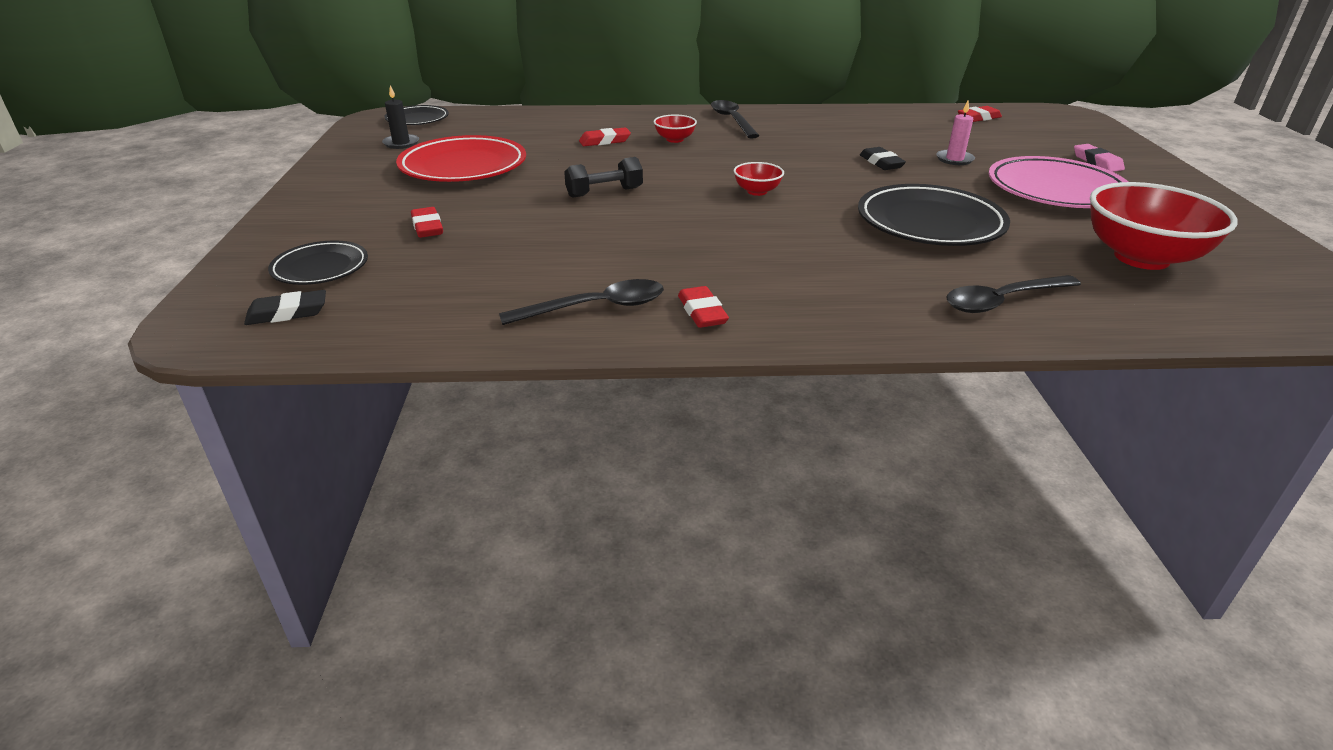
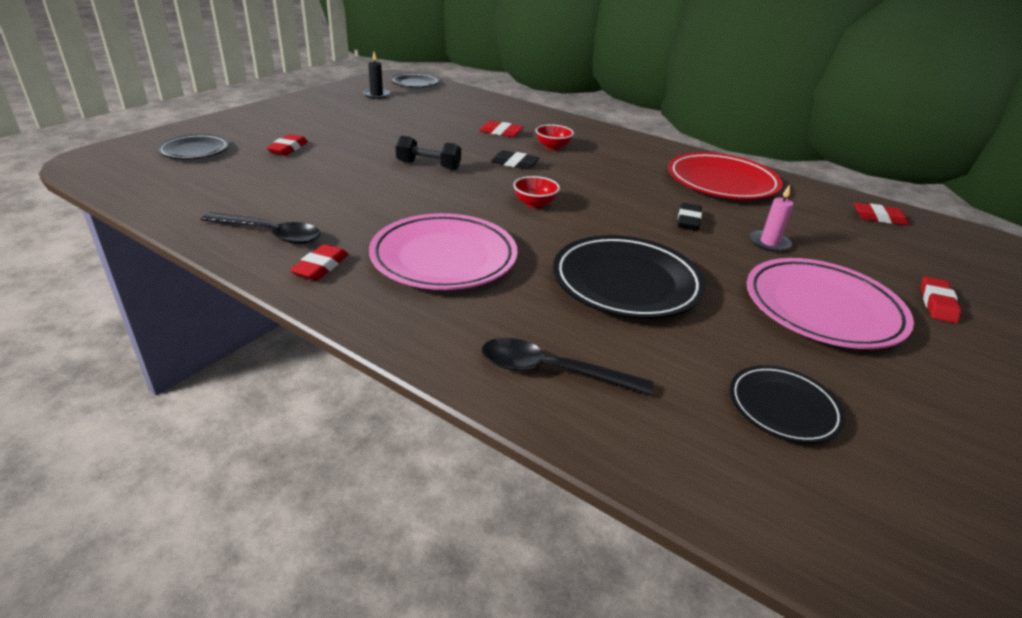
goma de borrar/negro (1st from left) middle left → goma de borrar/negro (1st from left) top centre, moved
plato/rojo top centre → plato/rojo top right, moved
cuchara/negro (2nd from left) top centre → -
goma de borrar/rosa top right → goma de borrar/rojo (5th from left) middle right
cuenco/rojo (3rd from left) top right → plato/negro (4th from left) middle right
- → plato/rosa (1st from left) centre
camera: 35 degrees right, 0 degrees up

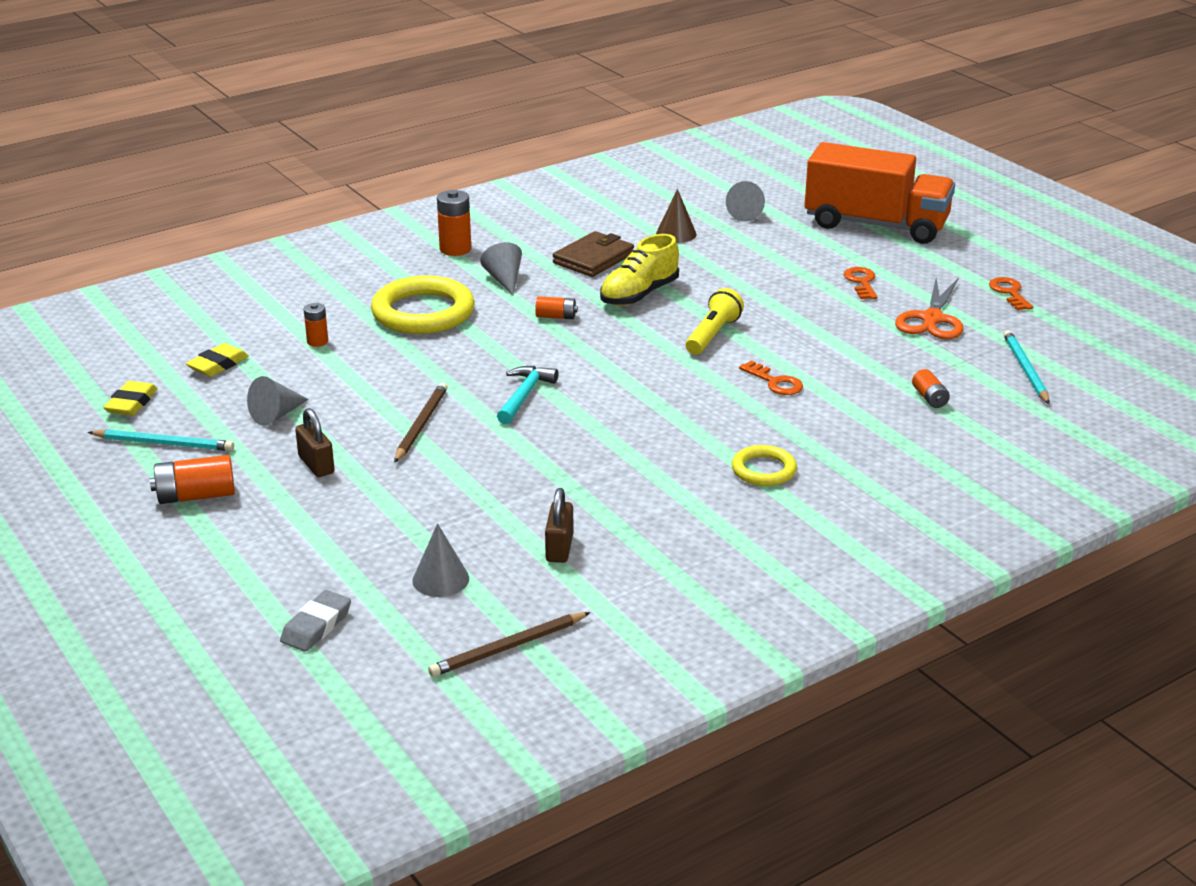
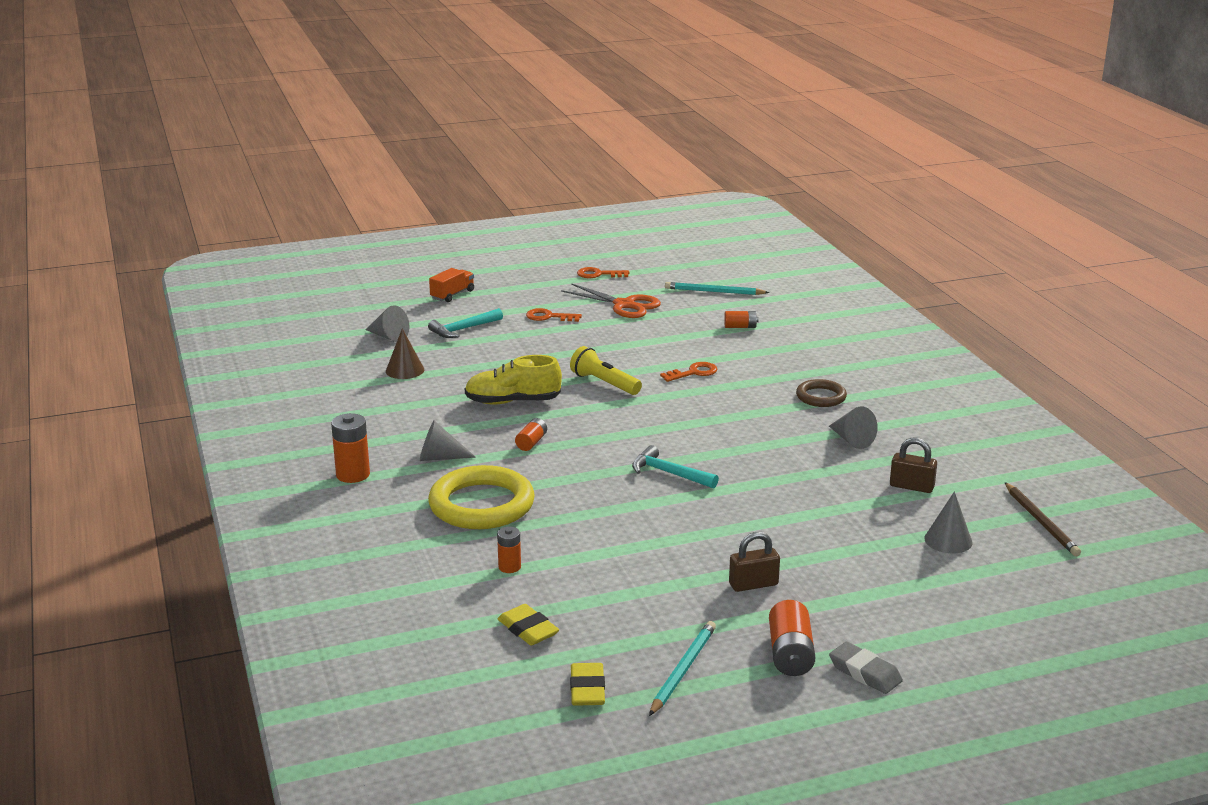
goma de borrar/amarillo (1st from left in the first image) middle left → goma de borrar/amarillo (2nd from left) bottom centre, 60 degrees clockwise
cono/gris (1st from left in the first image) middle left → cono/gris (3rd from left) middle right, moved
goma de borrar/gris bottom left → goma de borrar/gris bottom right, moved
lápiz/marrón (1st from left) centre → -
cartera/marrón top centre → -
zapato/amarillo top centre → zapato/amarillo centre, 120 degrees clockwise
anillo/amarillo (2nd from left) centre → anillo/marrón middle right
camión/naranja top right → camión/naranja centre, x0.40
- → martillo/turquesa (1st from left) centre
camera: 75 degrees left, 5 degrees down

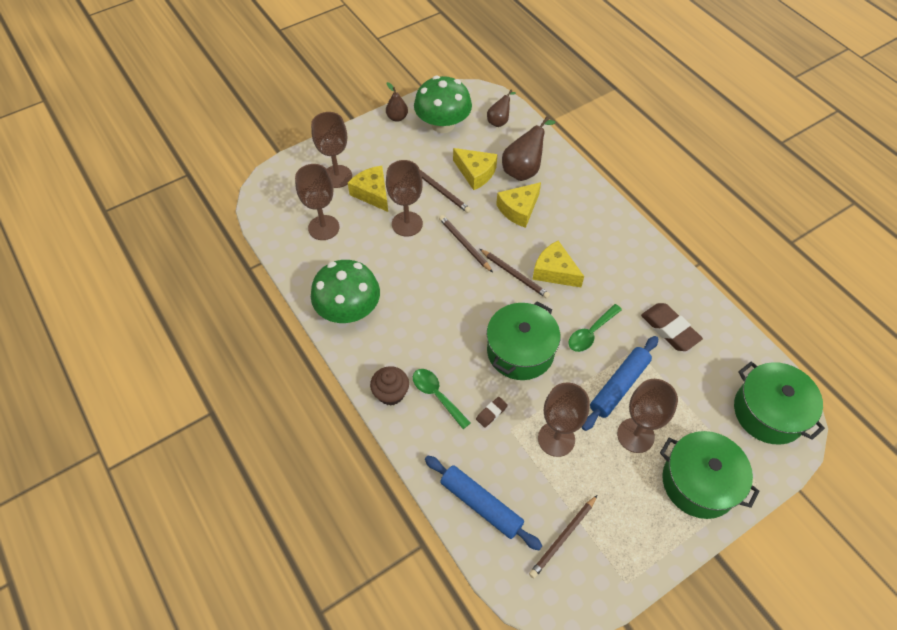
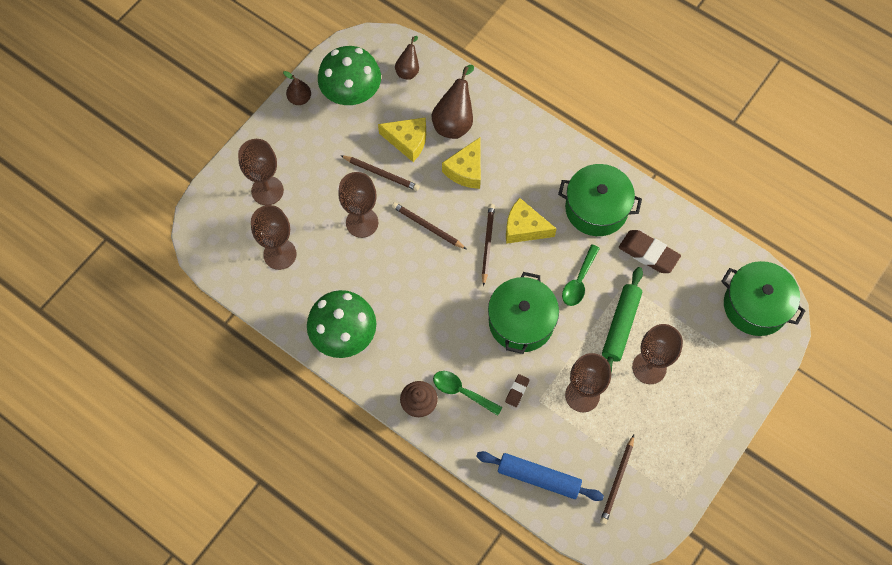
queso/amarillo (1st from left) top centre → -
lápiz/marrón (3rd from left) centre, 105 degrees counterclockwise
rodillo/azul (2nd from left) middle right → rodillo/verde middle right
olla/verde (2nd from left) bottom right → olla/verde (2nd from left) middle right, moved
camera: 20 degrees left, 10 degrees up

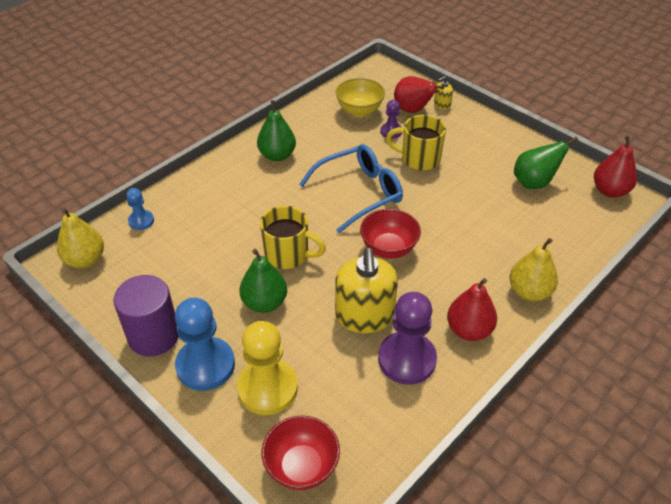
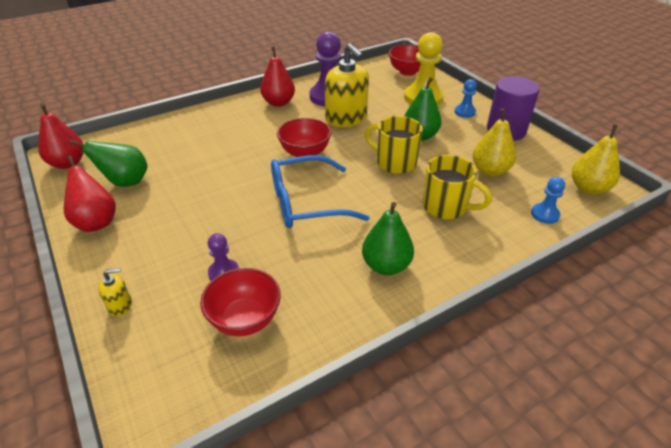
peón/azul (2nd from left in the first image) bottom left → peón/azul (1st from left) top right, x0.51
dispensador de jabón/amarillo (1st from left in the first image) centre → dispensador de jabón/amarillo (2nd from left) top centre, 135 degrees clockwise
cuenco/amarillo top centre → cuenco/rojo (1st from left) bottom centre
taza/amarillo (2nd from left) top centre → taza/amarillo (2nd from left) middle right, moved
pera/rojo (1st from left in the first image) top centre → pera/rojo (2nd from left) middle left, moved
pera/amarillo (2nd from left in the first image) middle right → pera/amarillo (1st from left) top right, moved
camera: 165 degrees left, 5 degrees down

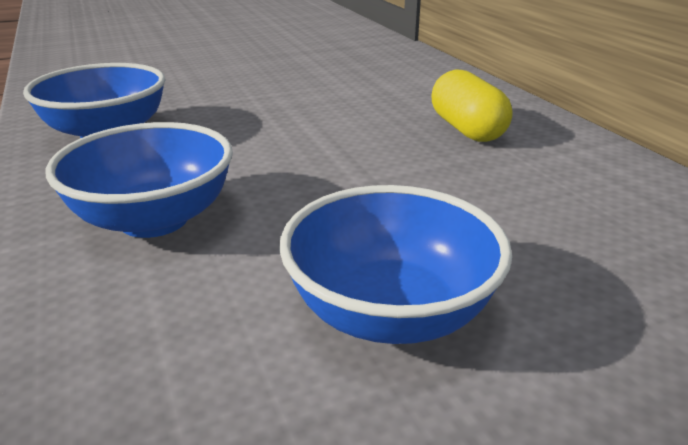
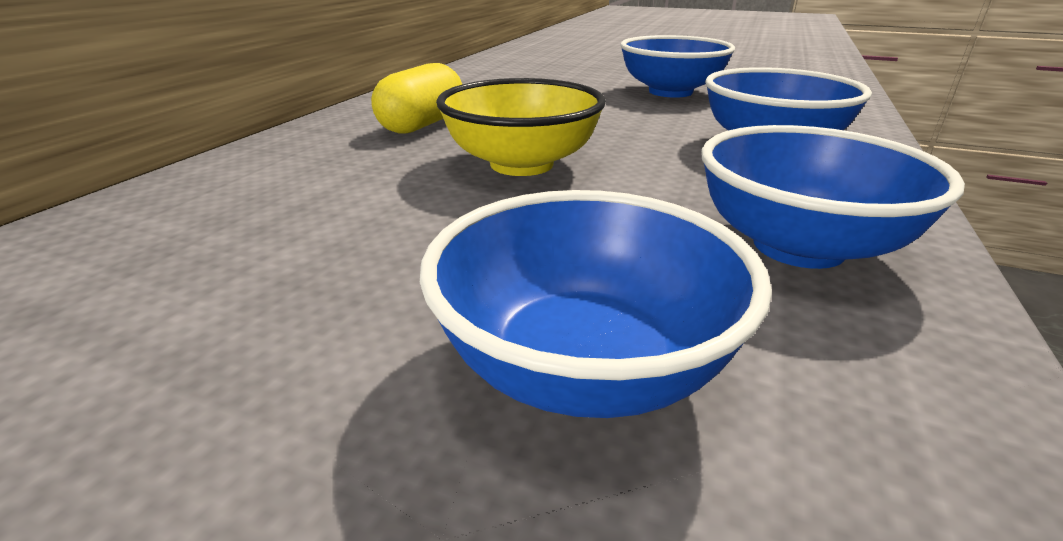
- → cuenco/azul (1st from left) centre
- → cuenco/amarillo top centre
camera: 135 degrees left, 0 degrees up

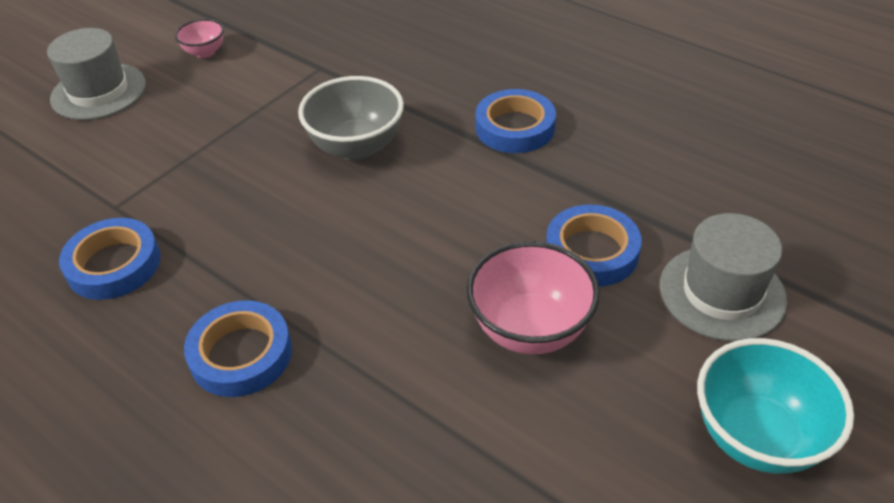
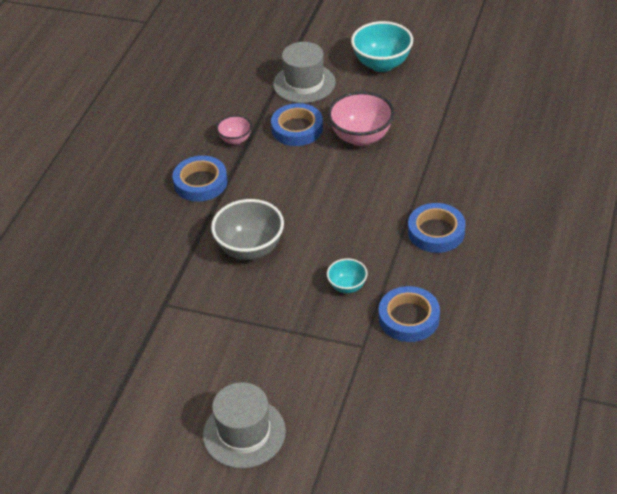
cuenco/rosa (1st from left) top left → cuenco/rosa (1st from left) top centre, moved
- → cuenco/turquesa (1st from left) centre
camera: 110 degrees left, 0 degrees up

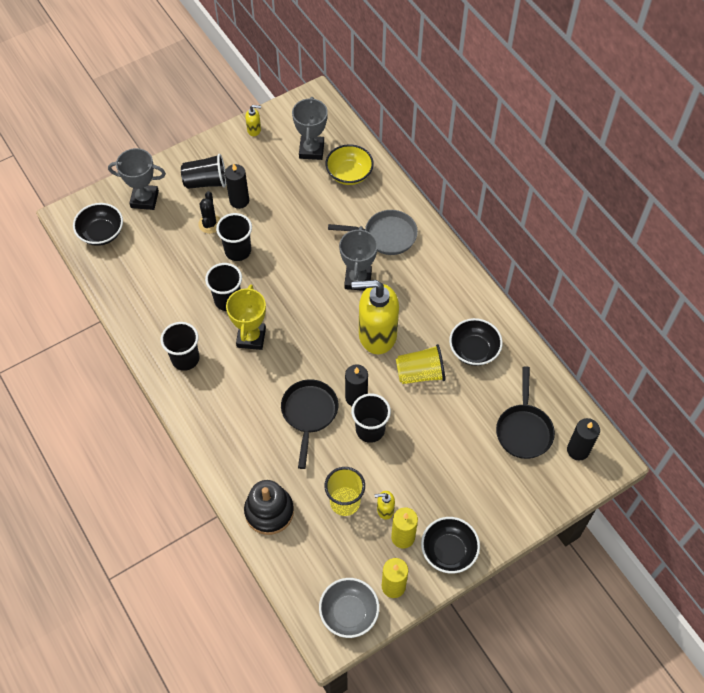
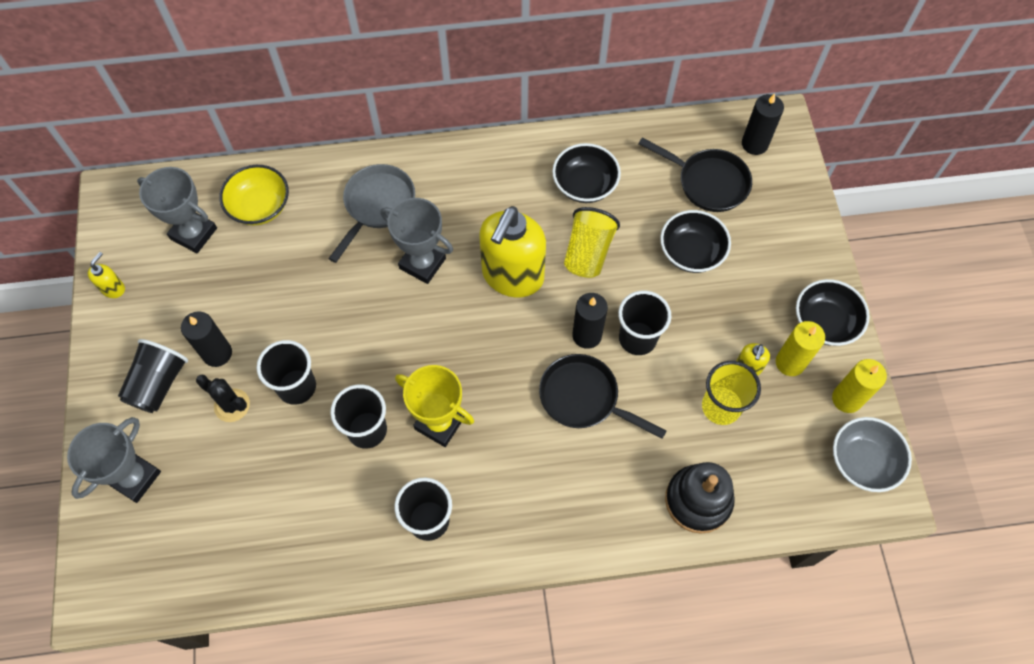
cuenco/negro (1st from left in the first image) top left → cuenco/negro (2nd from left) middle right, moved
camera: 65 degrees left, 5 degrees up

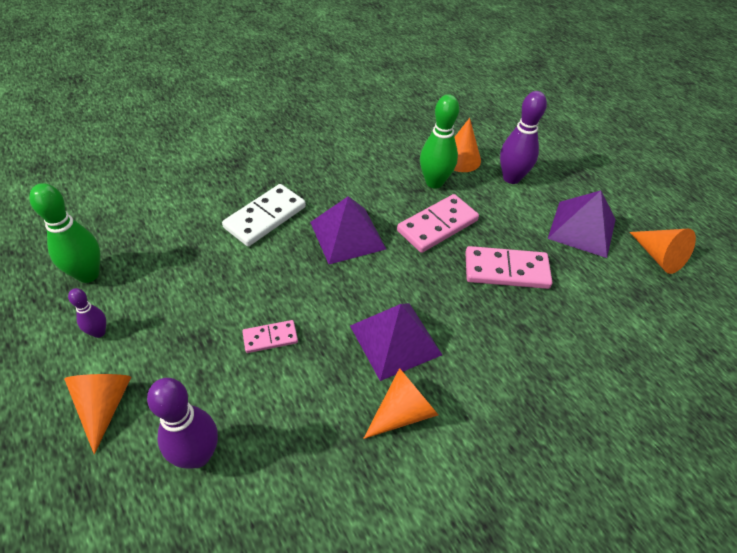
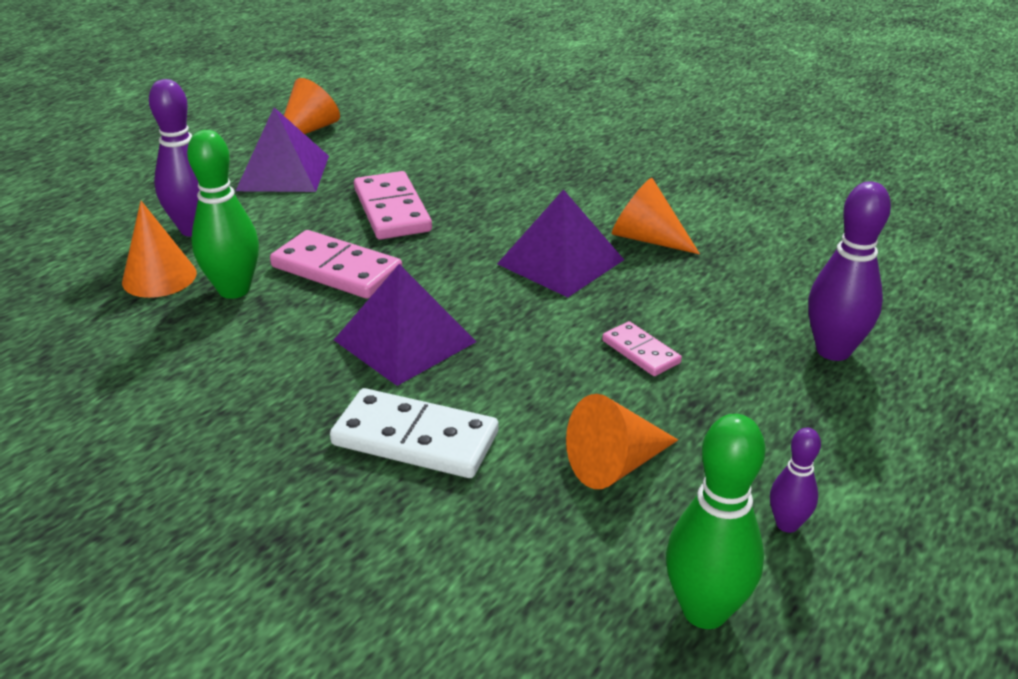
cono/naranja (1st from left in the first image) bottom left → cono/naranja (3rd from left) centre, moved
camera: 110 degrees left, 15 degrees down

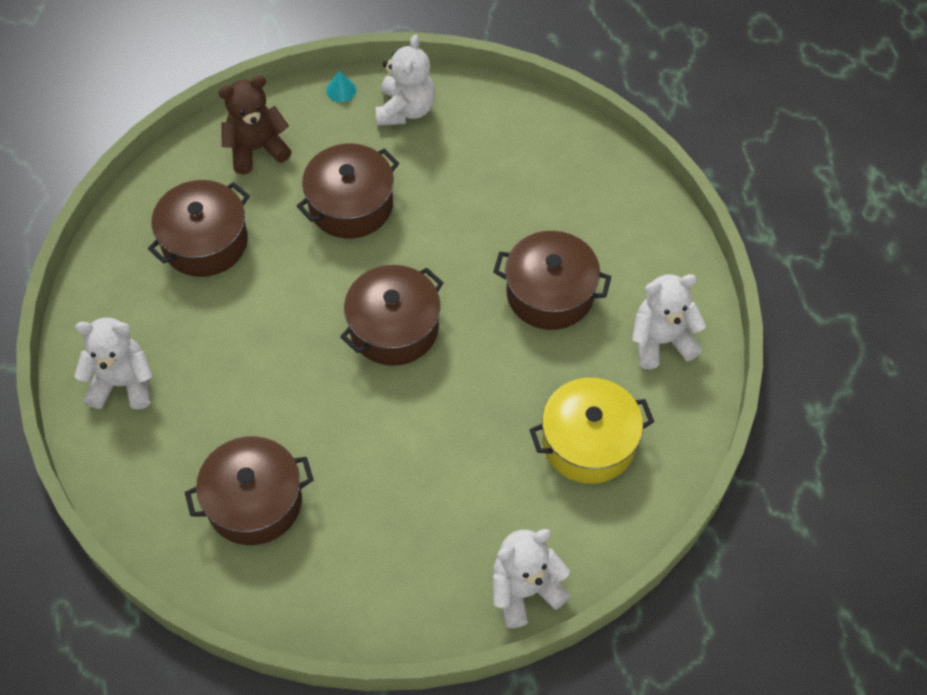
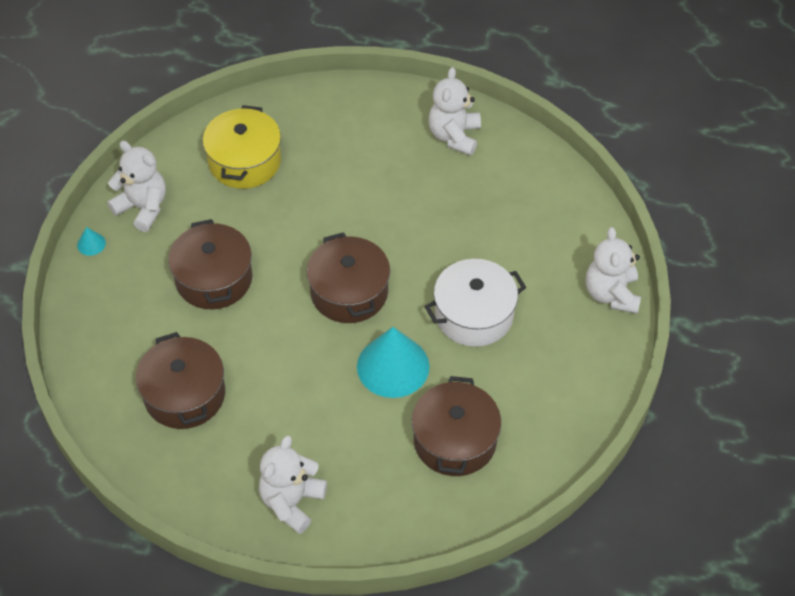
osito/marrón top left → -
olla/marrón (5th from left) centre → -
olla/amarillo centre → olla/amarillo top left, moved
- → cono/turquesa (2nd from left) centre
- → olla/blanco centre
camera: 65 degrees left, 5 degrees down

